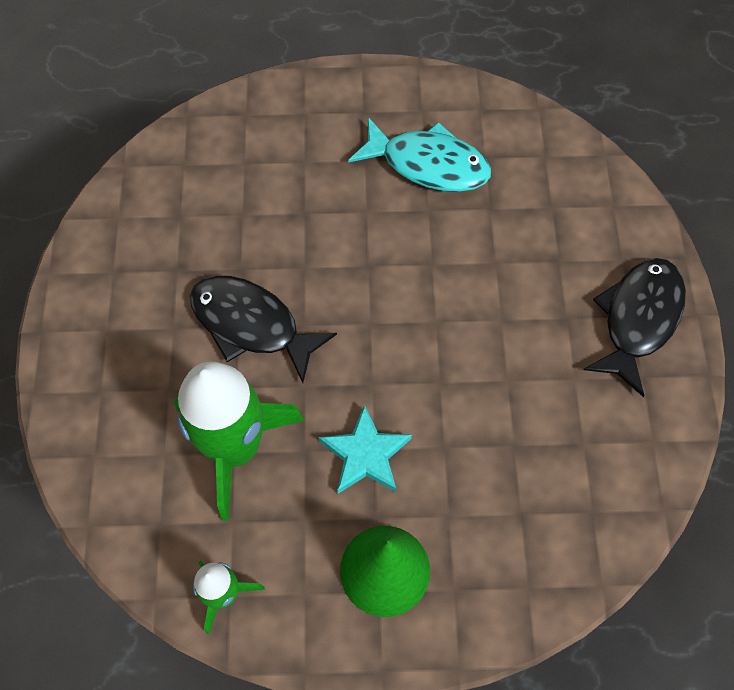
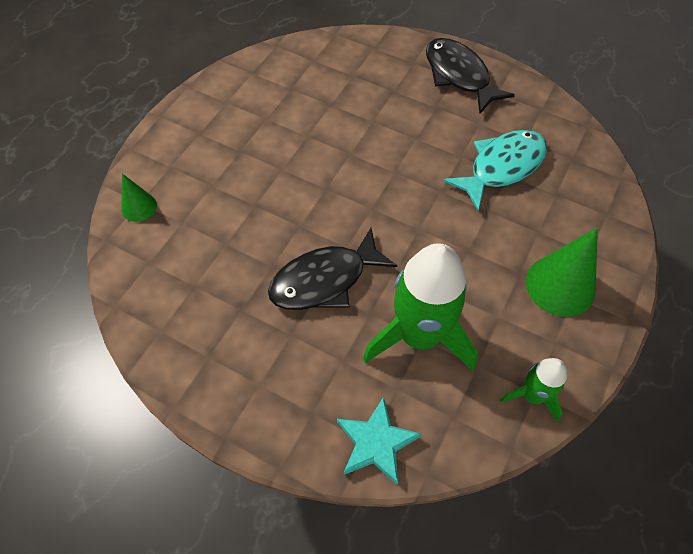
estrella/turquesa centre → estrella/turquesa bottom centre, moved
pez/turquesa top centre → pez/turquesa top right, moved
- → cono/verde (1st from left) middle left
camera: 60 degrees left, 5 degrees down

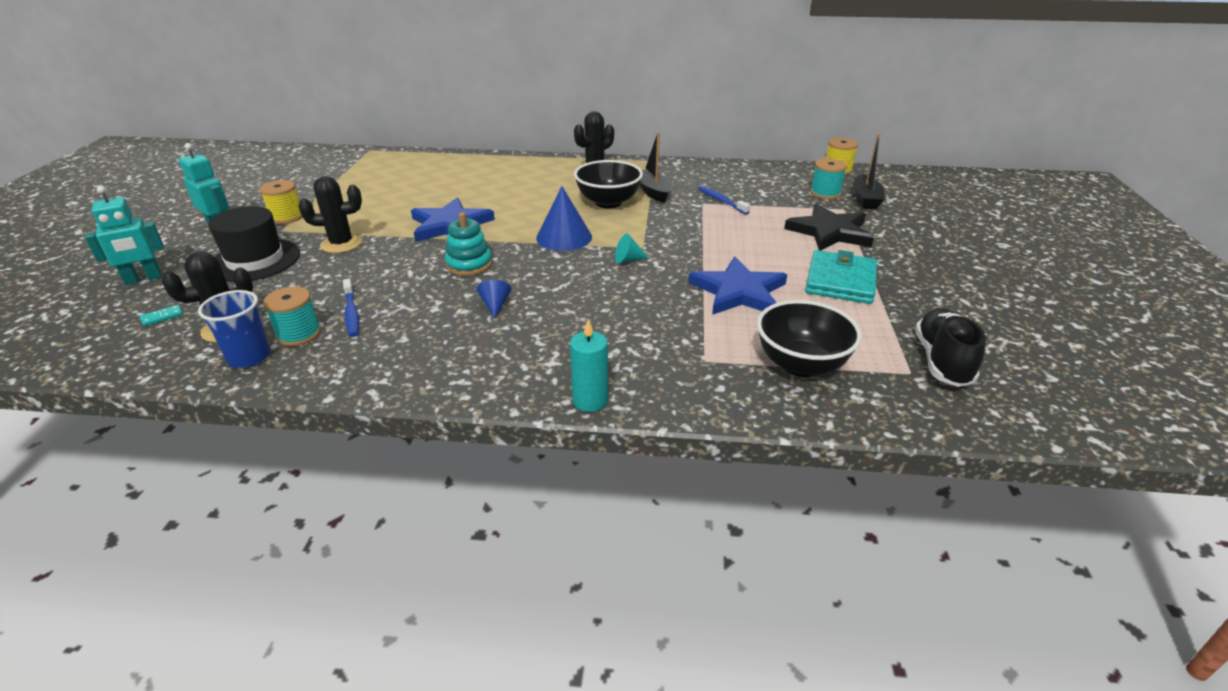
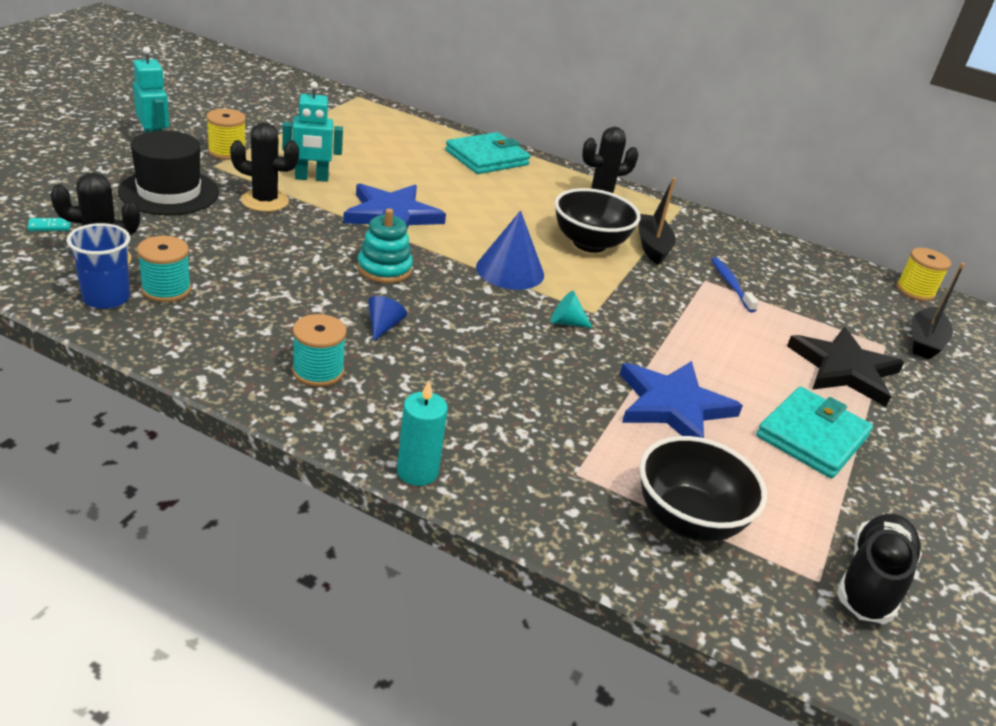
robot/turquesa (1st from left in the first image) middle left → robot/turquesa (2nd from left) top left, moved
cepillo de dientes/azul (1st from left) middle left → -
carrete/turquesa (2nd from left) top right → carrete/turquesa (2nd from left) middle left, moved
- → cartera/turquesa (1st from left) top centre
camera: 15 degrees right, 0 degrees up

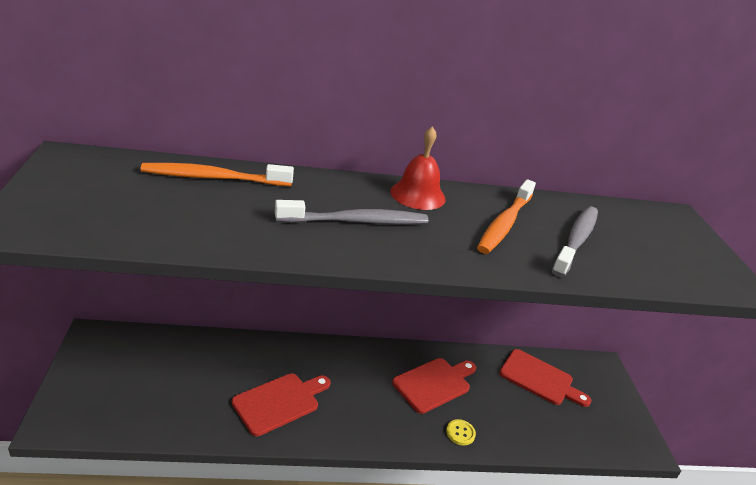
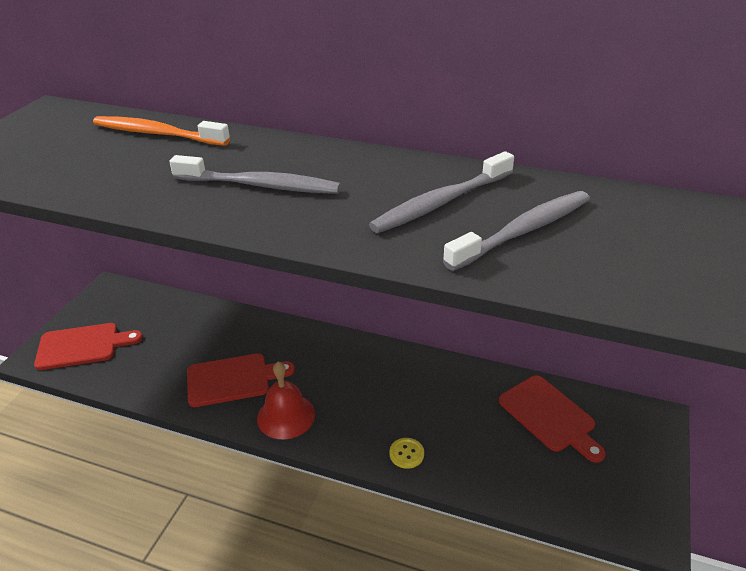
campana/rojo centre → campana/rojo bottom centre, moved
tabla de cortar/rojo (2nd from left in the first image) bottom centre → tabla de cortar/rojo (1st from left) middle left, moved
cepillo de dientes/naranja (2nd from left) middle right → cepillo de dientes/gris (2nd from left) centre
camera: 30 degrees right, 5 degrees up

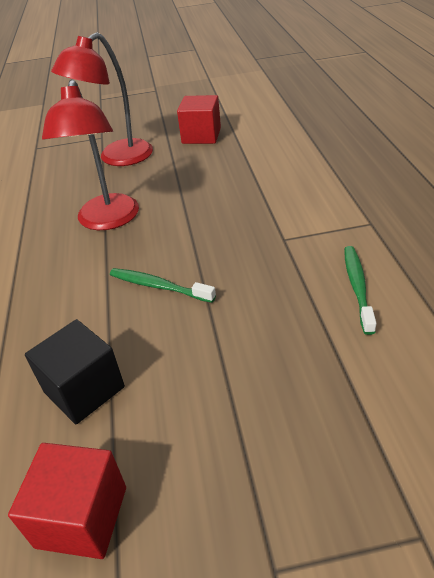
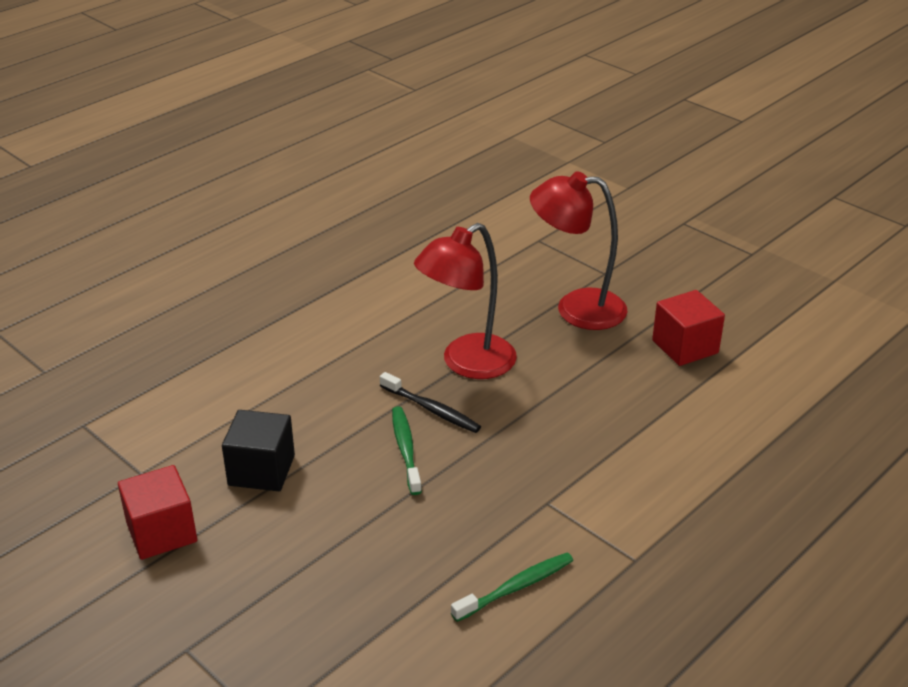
- → cepillo de dientes/negro centre
camera: 50 degrees right, 5 degrees down

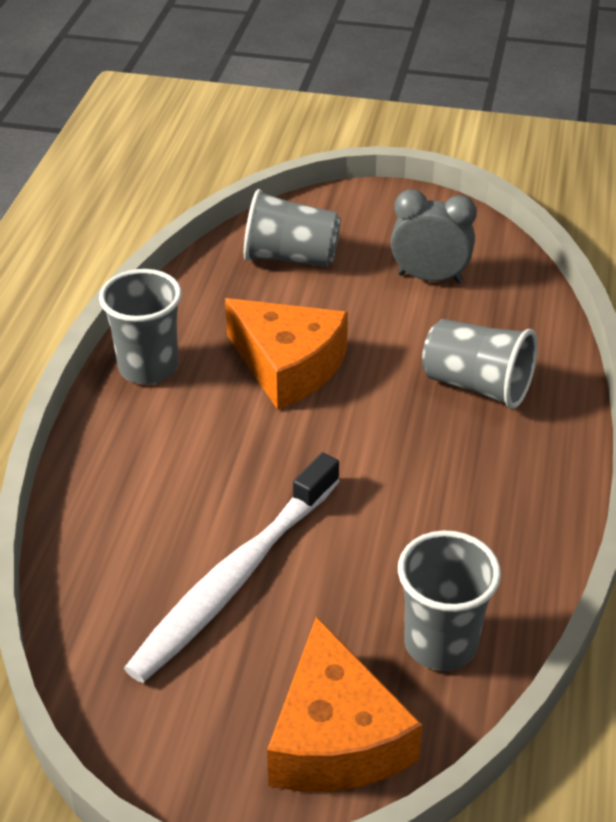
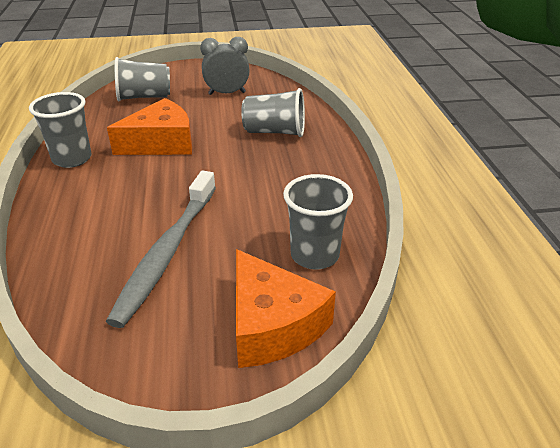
cepillo de dientes/blanco bottom centre → cepillo de dientes/gris middle left
queso/naranja (1st from left) centre → queso/naranja (1st from left) top left, 45 degrees counterclockwise
camera: 20 degrees left, 5 degrees down

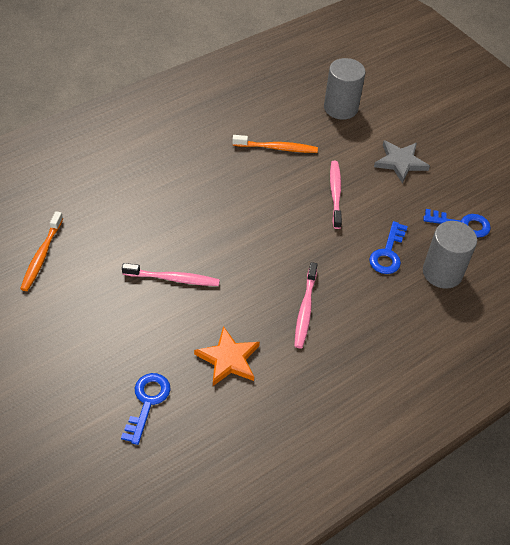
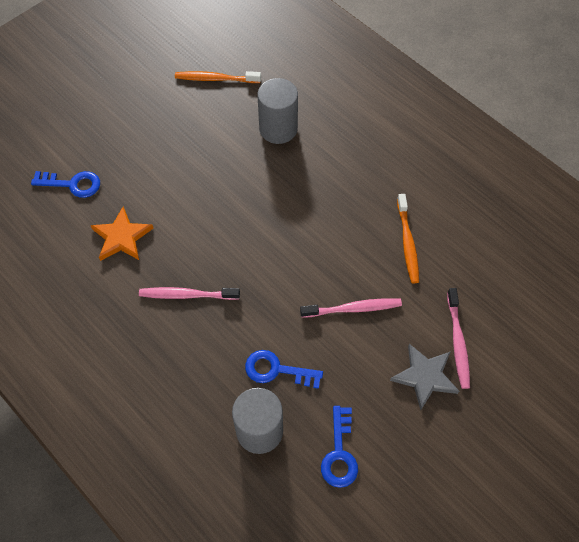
cepillo de dientes/rosa (1st from left in the first image) centre → cepillo de dientes/rosa (3rd from left) middle right, moved
cilindro/gris (1st from left in the first image) top right → cilindro/gris (2nd from left) top centre, moved
camera: 85 degrees right, 10 degrees up

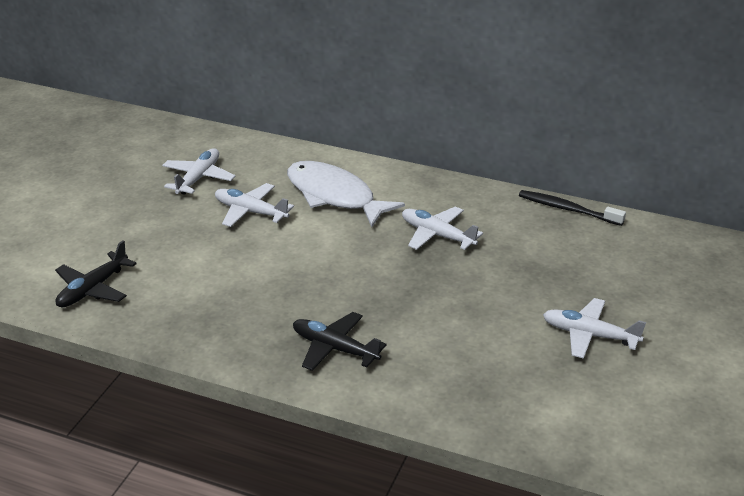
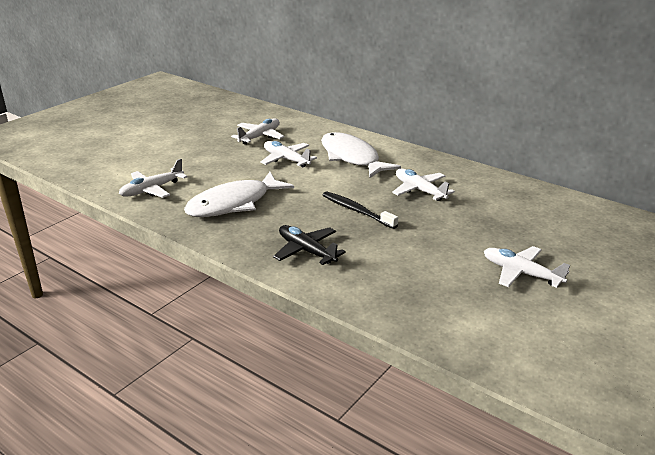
avión/negro (1st from left) middle left → avión/blanco (1st from left) middle left
cepillo de dientes/negro middle right → cepillo de dientes/negro centre, moved
- → pez/blanco (1st from left) centre
camera: 15 degrees right, 5 degrees down

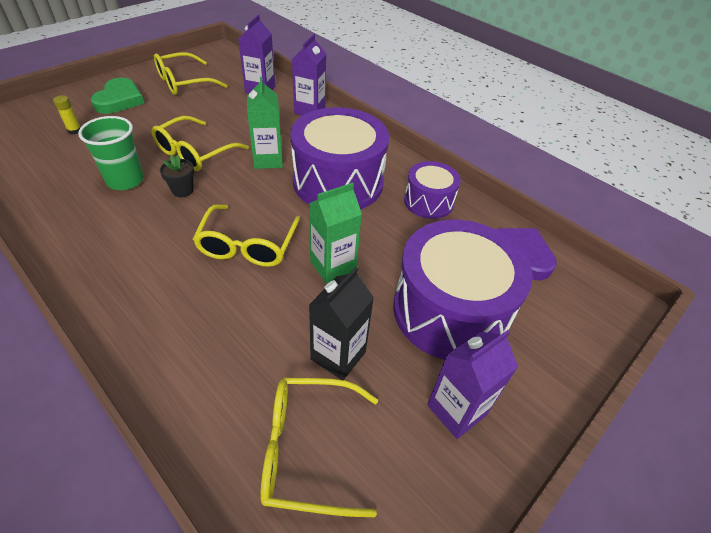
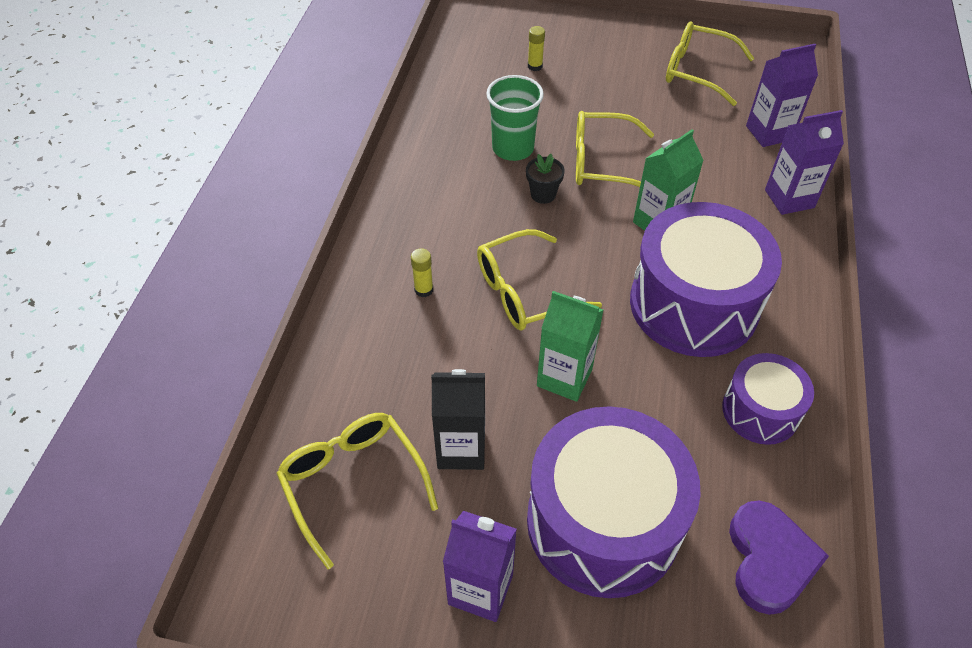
corazón/verde top left → -
- → barra de pegamento/amarillo (1st from left) centre
camera: 60 degrees right, 5 degrees up

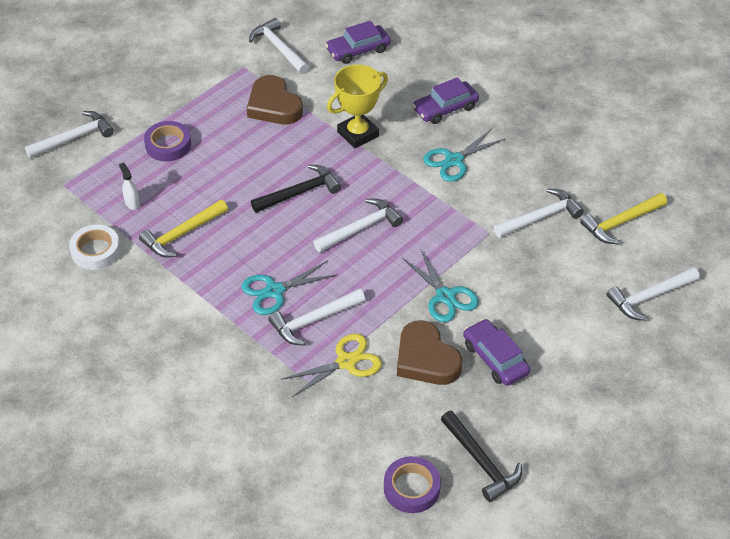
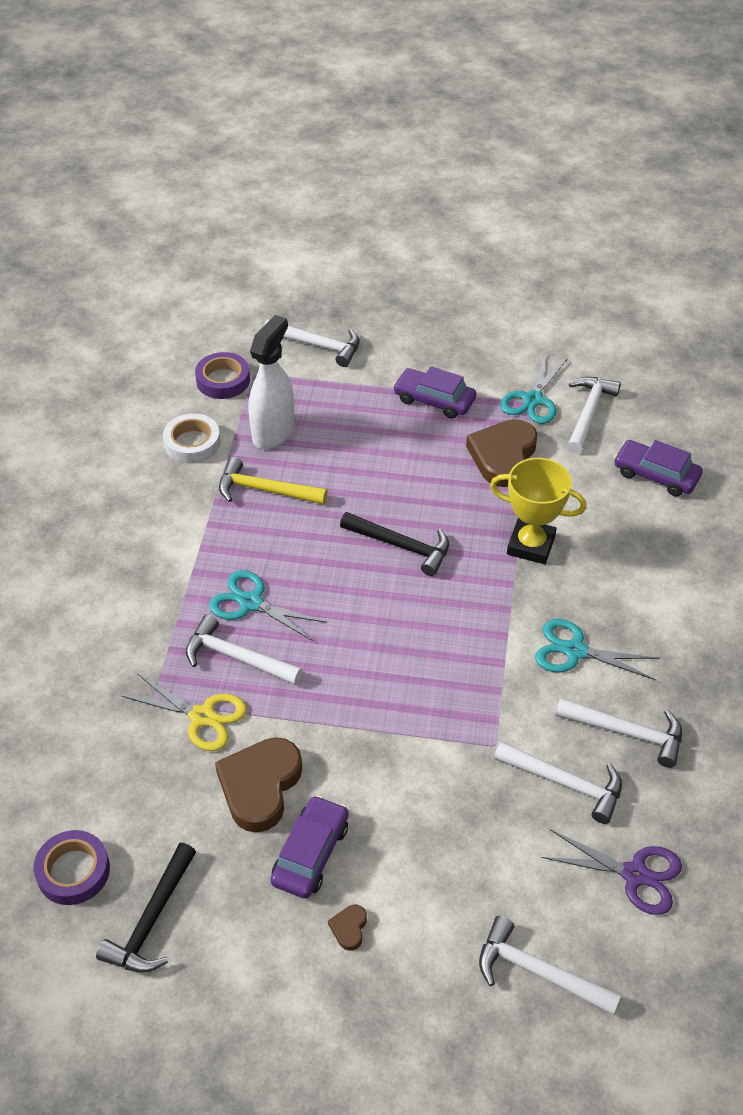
pulverizador/blanco middle left → pulverizador/blanco centre, x2.28
cinta adhesiva/morado (1st from left in the first image) top left → cinta adhesiva/morado (2nd from left) middle left, moved
martillo/blanco (4th from left in the first image) centre → martillo/blanco (6th from left) middle right, moved
tijeras/turquesa (2nd from left) centre → tijeras/turquesa (2nd from left) middle right, moved
coche/morado (2nd from left) top centre → coche/morado (2nd from left) centre, moved
martillo/amarillo (2nd from left) middle right → tijeras/morado bottom right
- → corazón/marrón (2nd from left) bottom centre
camera: 55 degrees right, 0 degrees up

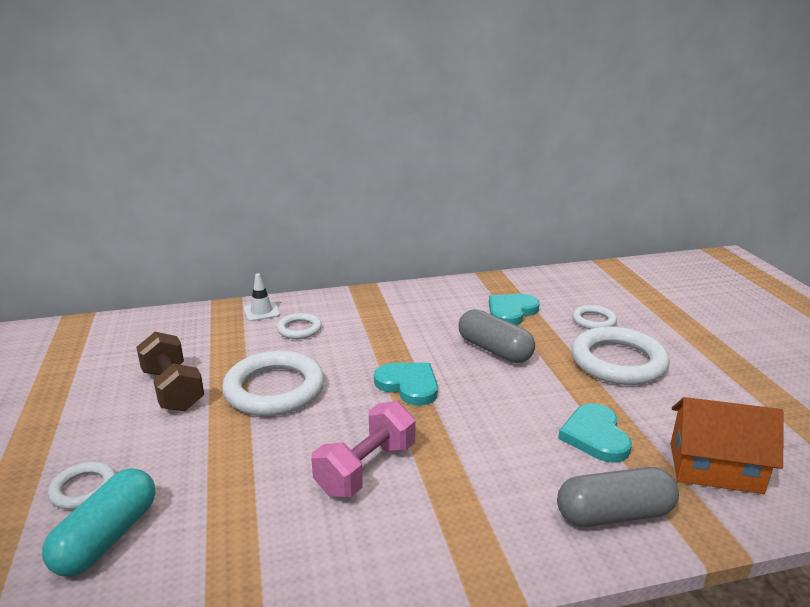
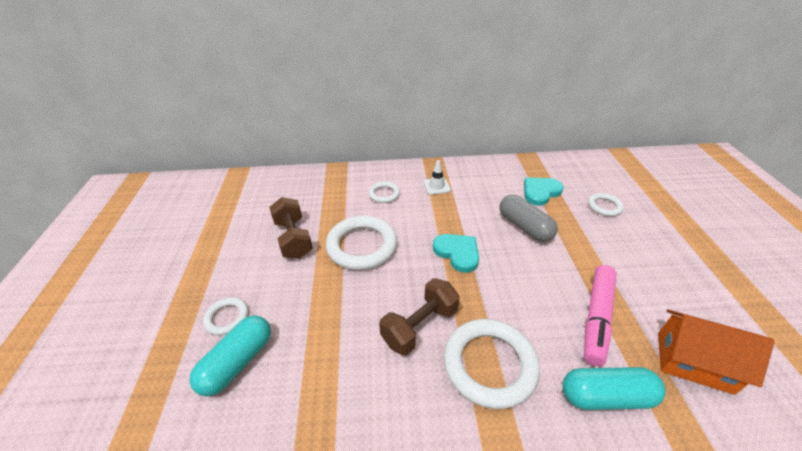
cono de tráfico/blanco middle left → cono de tráfico/blanco centre, moved
mancuerna/rosa bottom centre → mancuerna/marrón (2nd from left) bottom centre
cápsula/gris (2nd from left) bottom right → cápsula/turquesa (2nd from left) bottom right
corazón/turquesa (3rd from left) bottom right → rotulador/rosa bottom right
anillo/blanco (5th from left in the first image) middle right → anillo/blanco (4th from left) bottom centre, moved
camera: 10 degrees right, 15 degrees up

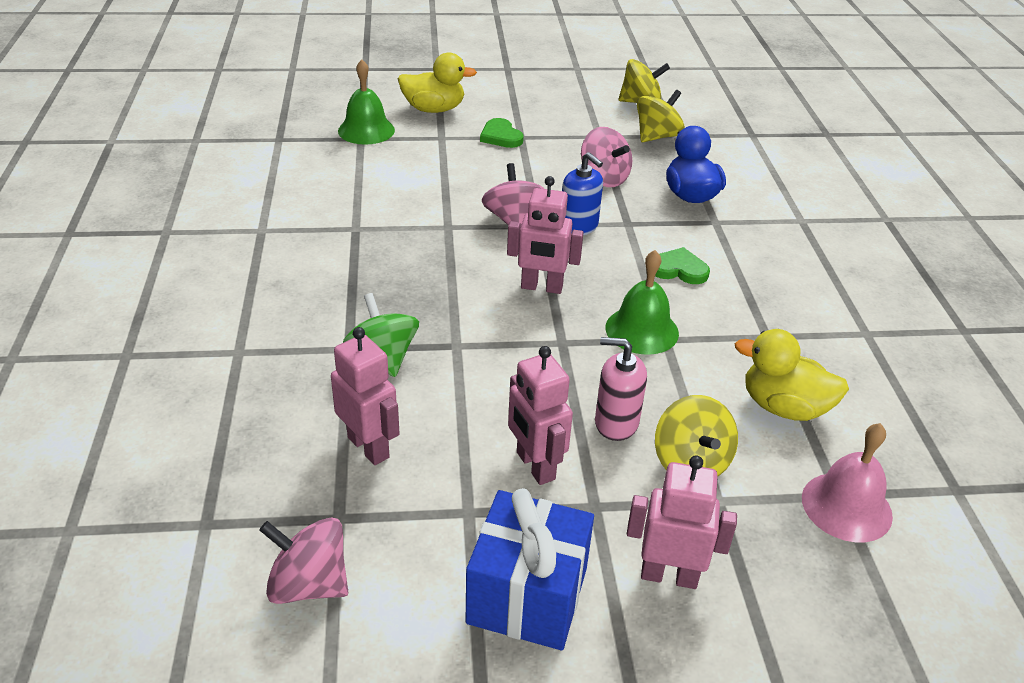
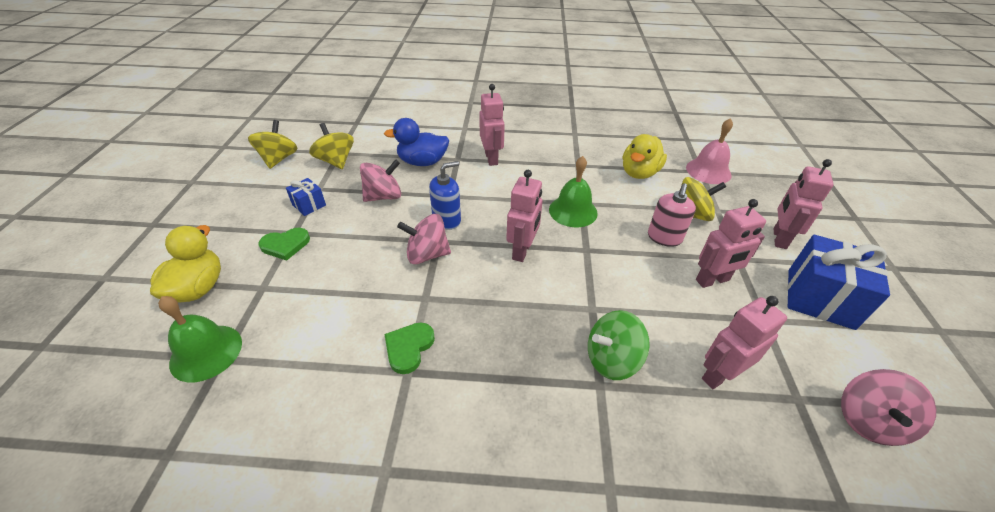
corazón/verde (2nd from left) centre → corazón/verde (2nd from left) bottom centre, moved
- → regalo/azul (1st from left) middle left
- → robot/rosa (1st from left) top centre
camera: 80 degrees left, 5 degrees up

